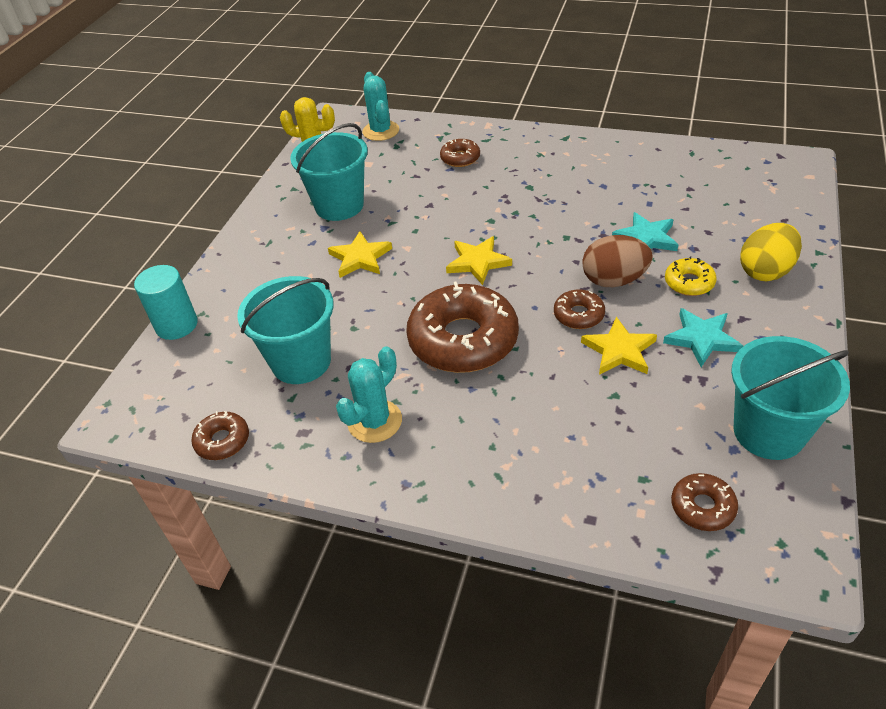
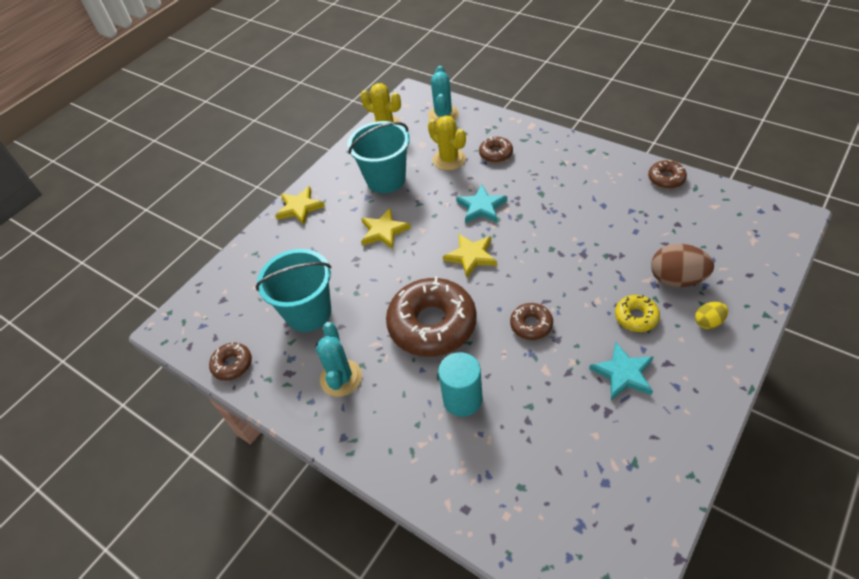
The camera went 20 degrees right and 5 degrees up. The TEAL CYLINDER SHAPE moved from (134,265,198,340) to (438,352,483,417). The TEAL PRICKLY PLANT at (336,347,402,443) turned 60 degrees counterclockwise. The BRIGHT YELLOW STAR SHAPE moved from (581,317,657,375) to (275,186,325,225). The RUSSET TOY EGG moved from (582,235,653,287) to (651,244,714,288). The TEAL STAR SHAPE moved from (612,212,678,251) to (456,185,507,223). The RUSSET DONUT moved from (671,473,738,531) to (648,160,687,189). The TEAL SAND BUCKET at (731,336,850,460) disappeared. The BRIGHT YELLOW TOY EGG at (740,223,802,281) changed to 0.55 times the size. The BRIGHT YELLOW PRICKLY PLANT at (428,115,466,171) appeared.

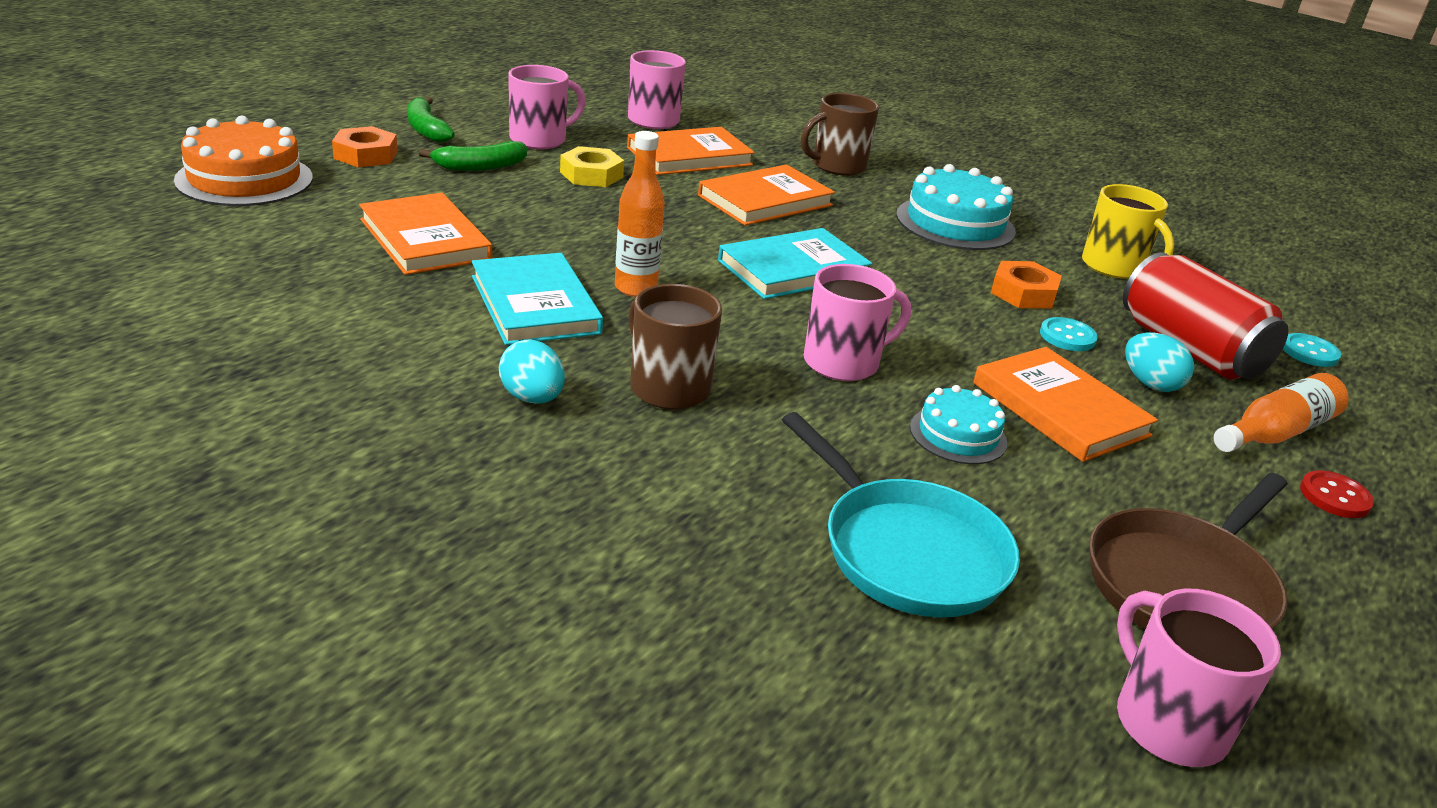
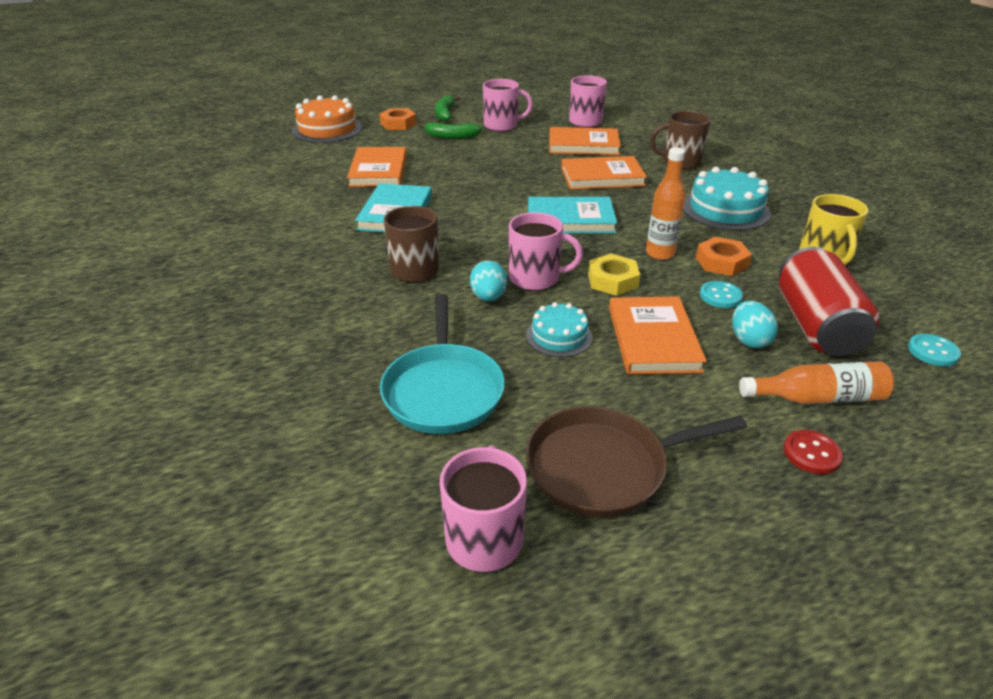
The camera went 35 degrees right and 5 degrees up. The TEAL TOY EGG moved from (499,339,565,404) to (470,261,507,301). The BRIGHT YELLOW HEX NUT moved from (560,146,624,187) to (588,254,640,296). The ORANGE-COLOURED BOTTLE moved from (615,131,665,297) to (646,147,686,260).

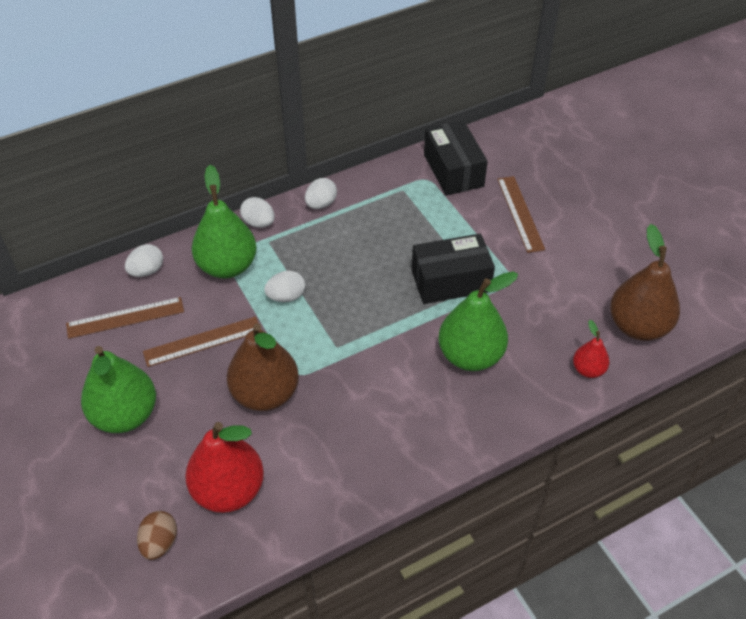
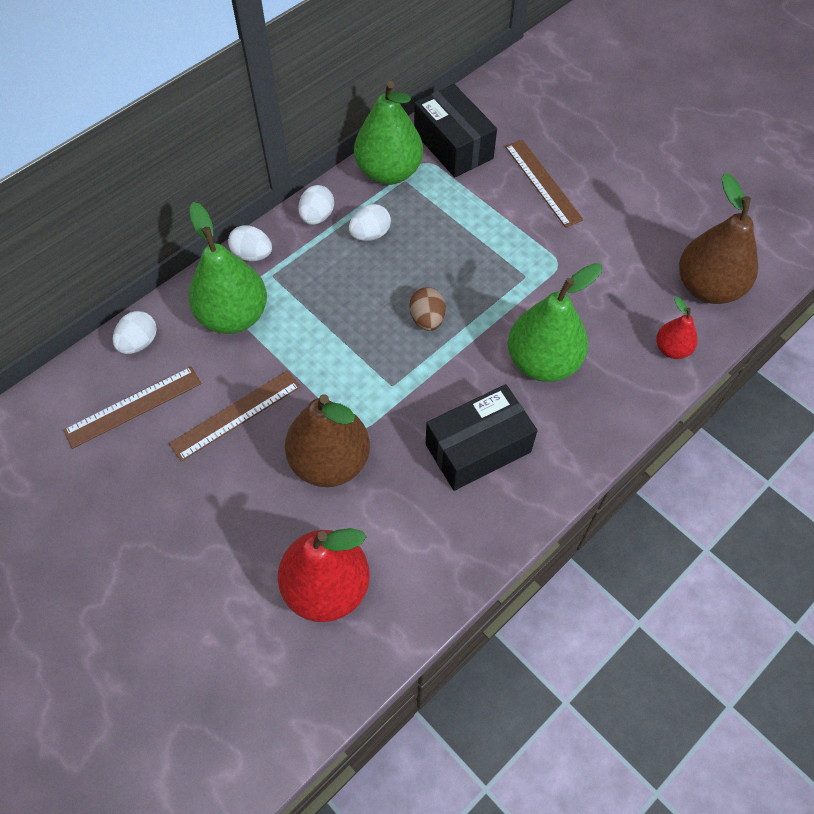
The camera went 15 degrees left and 10 degrees up. The LEAF-GREEN PEAR FRUIT moved from (81,346,156,433) to (354,81,423,185). The RUSSET TOY EGG moved from (137,511,177,560) to (409,287,446,331). The SNOW-WHITE TOY EGG moved from (264,271,305,302) to (349,204,391,241). The EBONY PACKAGE moved from (412,234,495,304) to (426,384,538,491).

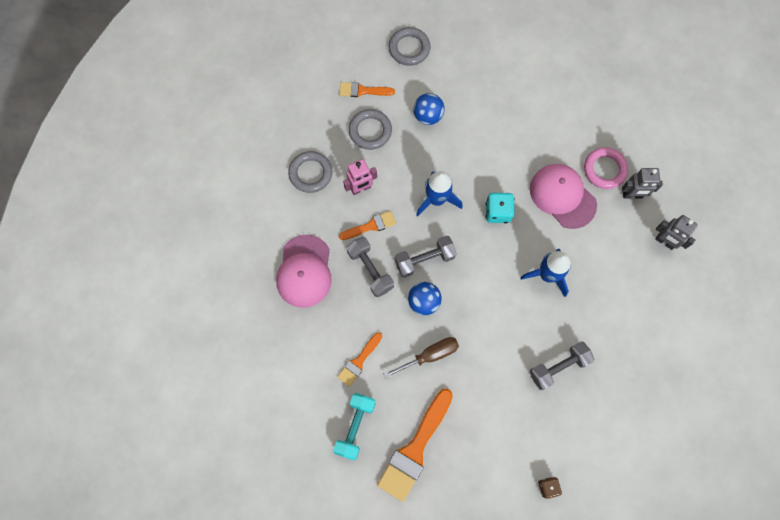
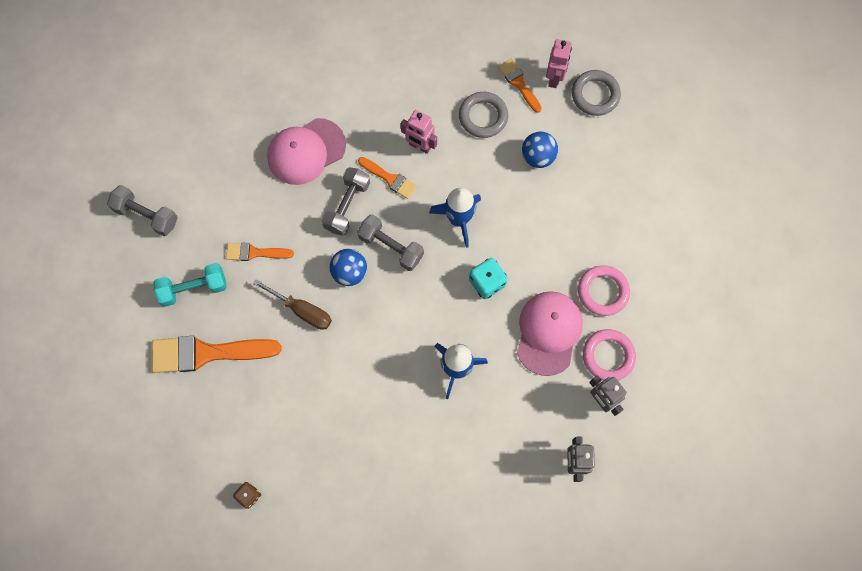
The camera went 55 degrees right and 0 degrees up. The GRAY HOOP at (288,151,332,193) disappeared. The GRAY FREE WEIGHT moved from (530,341,595,390) to (107,185,178,236). The ROSE-PINK TOY ROBOT at (546,39,572,88) appeared. The ROSE-PINK HOOP at (578,265,630,316) appeared.

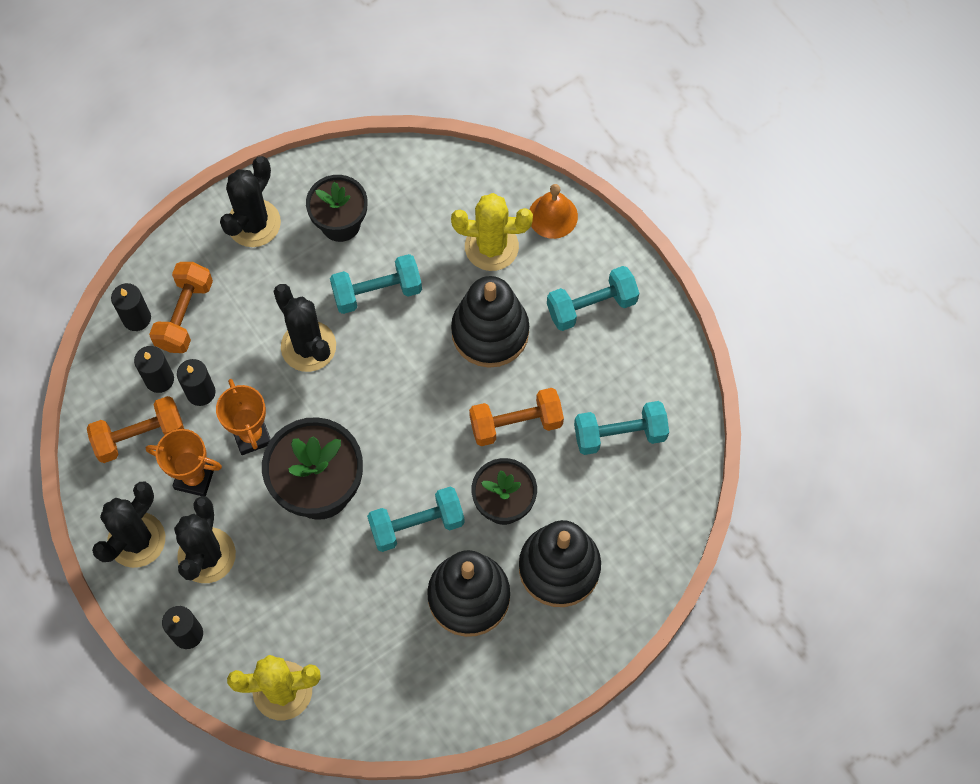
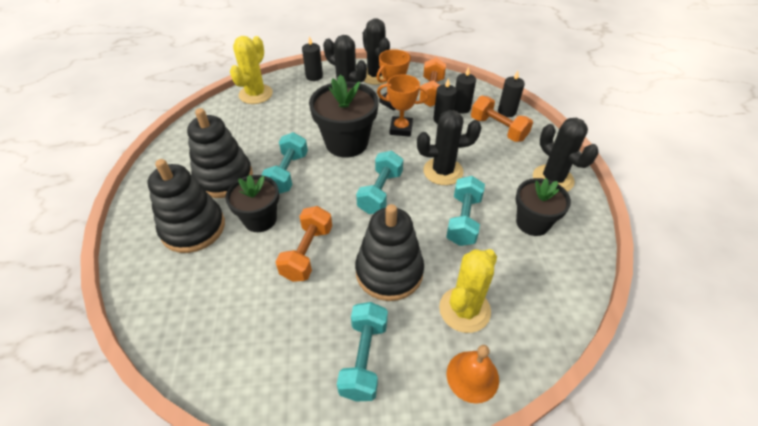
The camera went 120 degrees right and 20 degrees down. The TEAL FREE WEIGHT moved from (574,401,669,455) to (356,151,403,214).

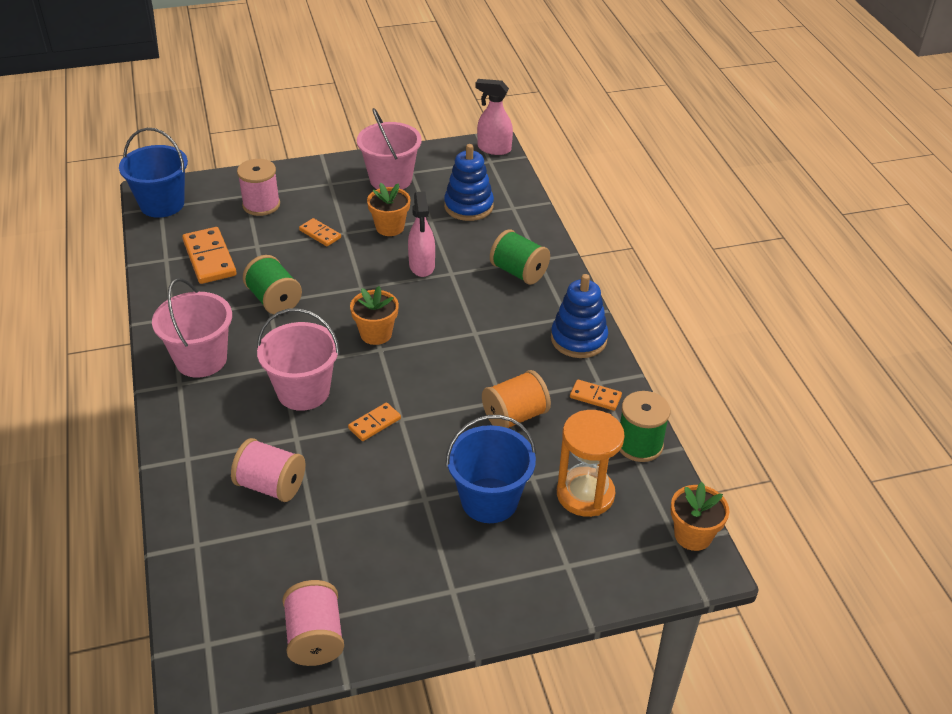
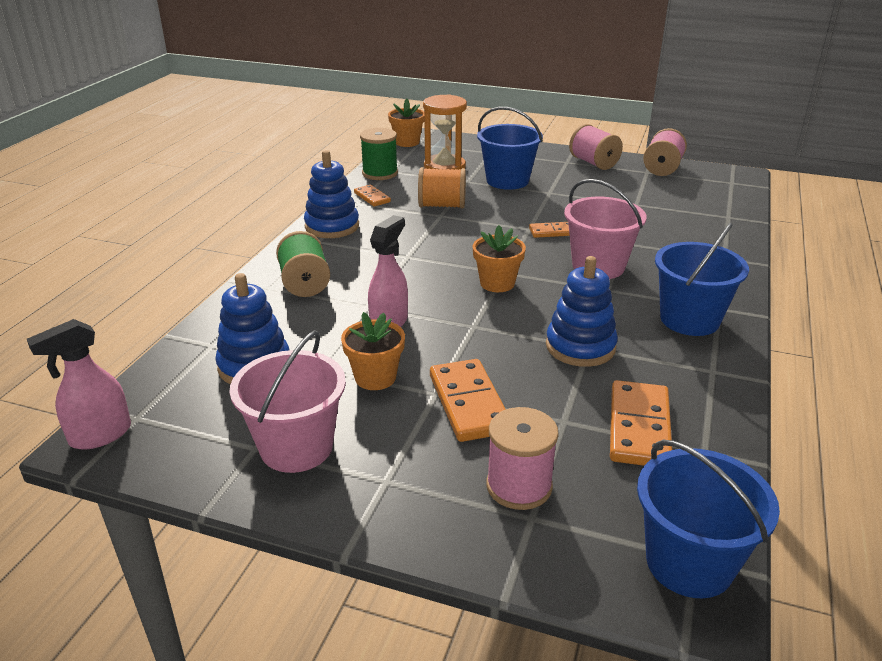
The camera went 145 degrees left and 10 degrees down. The ROSE-PINK SAND BUCKET at (152,278,232,378) became the BLUE SAND BUCKET at (655,223,749,336). The ROSE-PINK REEL OF THREAD moved from (231,438,305,502) to (569,124,623,170). The LEAF-GREEN REEL OF THREAD at (243,255,302,314) was replaced by the BLUE STACKING RINGS at (546,256,618,367). The ORANGE-COLOURED DOMINO PIECE at (299,218,341,246) changed to 1.79 times the size. The ROSE-PINK SPRAY CLEANER at (476,79,513,155) turned 90 degrees clockwise.

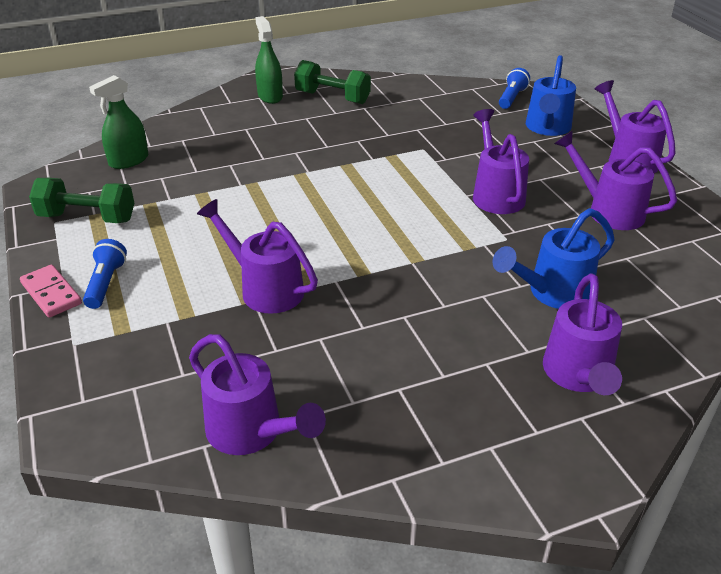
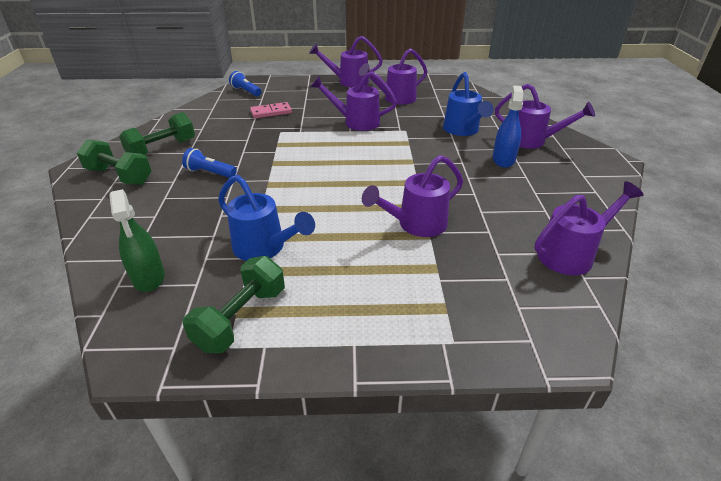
The camera went 70 degrees left and 0 degrees up. The ROSE-PINK DOMINO PIECE moved from (20,265,82,318) to (250,102,292,118). The BLUE FLASHLIGHT moved from (83,239,127,309) to (182,148,237,178). The LEAF-GREEN SPRAY CLEANER at (255,16,283,104) was replaced by the LEAF-GREEN FREE WEIGHT at (77,139,151,185). The BLUE WATERING POT moved from (526,55,576,136) to (218,175,315,261). The BLUE SPRAY CLEANER at (493,85,523,168) appeared.

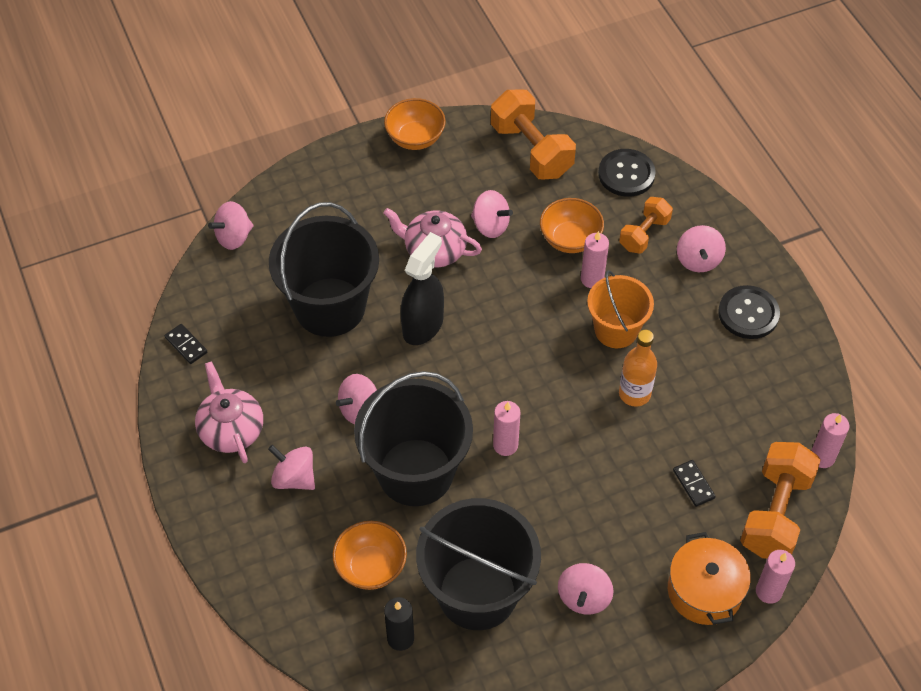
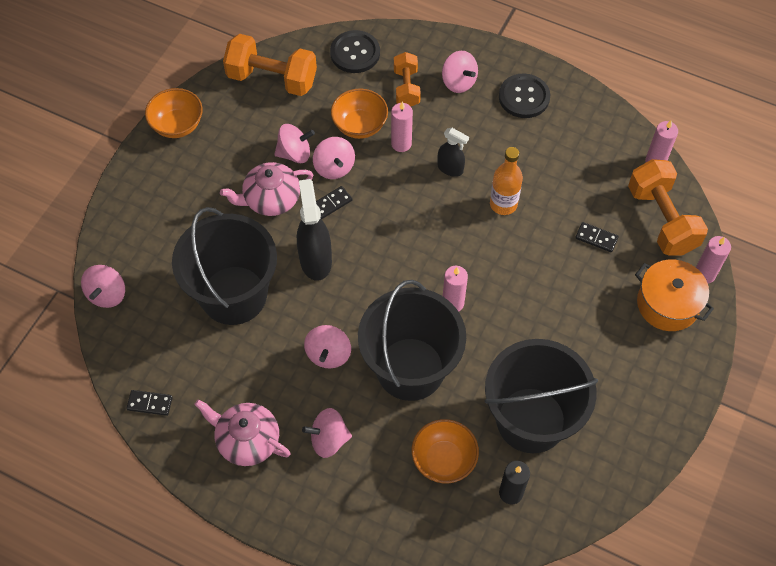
The camera went 40 degrees left and 5 degrees up. The ROSE-PINK TOY TOP moved from (558,563,614,615) to (313,137,355,179). The ORANGE-COLOURED SAND BUCKET at (587,270,654,348) was replaced by the EBONY SPRAY CLEANER at (438,128,469,177). The EBONY DOMINO PIECE at (316,186,352,219) appeared.

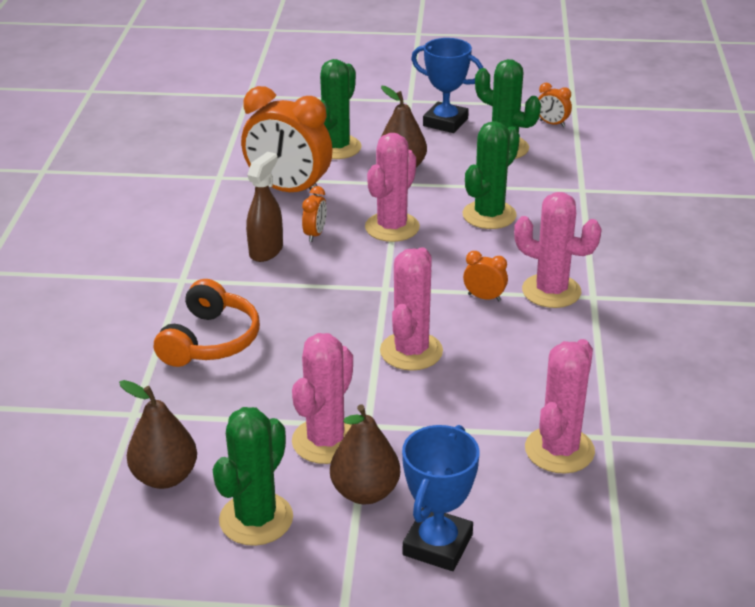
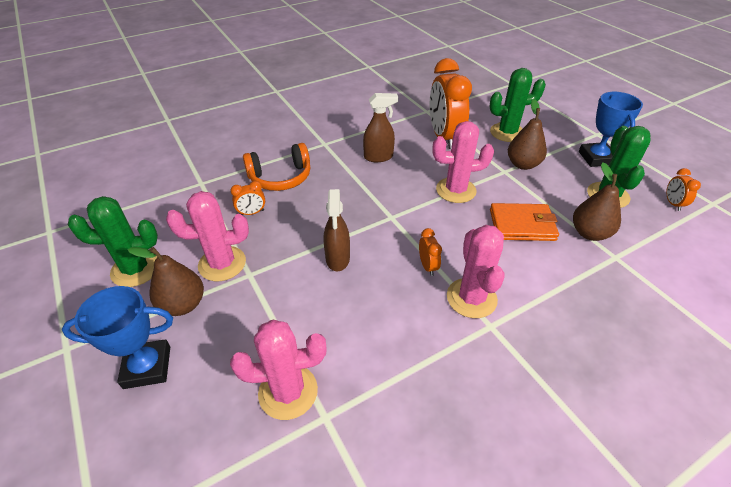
The camera went 55 degrees right and 10 degrees up. The RUSSET PEAR FRUIT moved from (119,380,197,489) to (573,162,621,241). The ORANGE-COLOURED BEDSIDE CLOCK moved from (302,186,327,242) to (230,181,265,215). The ROSE-PINK PRICKLY PLANT at (380,247,443,371) was replaced by the RUSSET SPRAY CLEANER at (324,189,350,272). The LEAF-GREEN PRICKLY PLANT at (463,121,520,229) was replaced by the ORANGE-COLOURED WALLET at (490,203,559,241).

